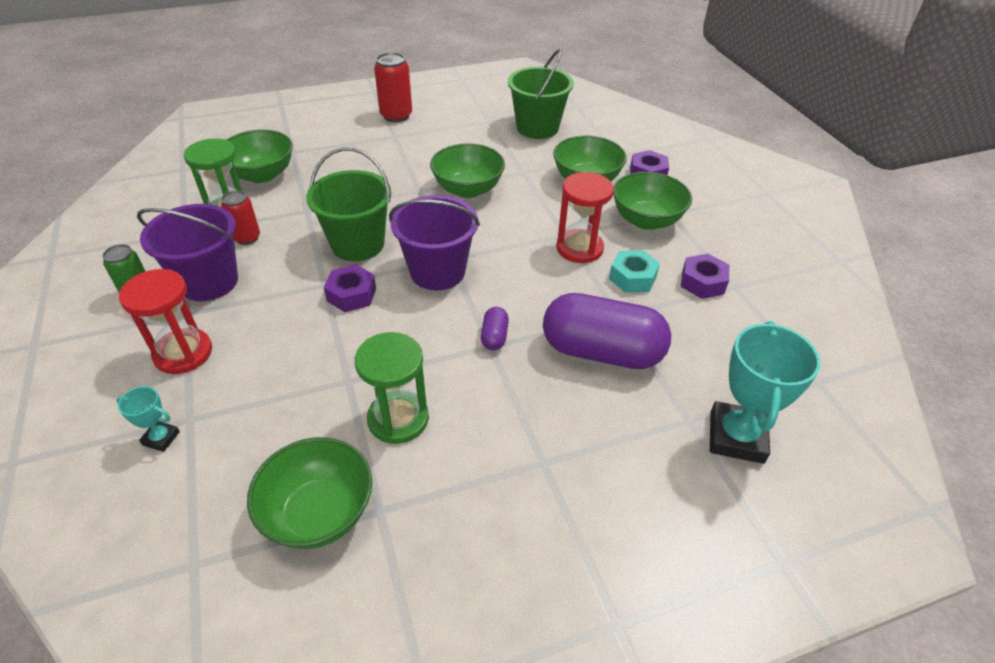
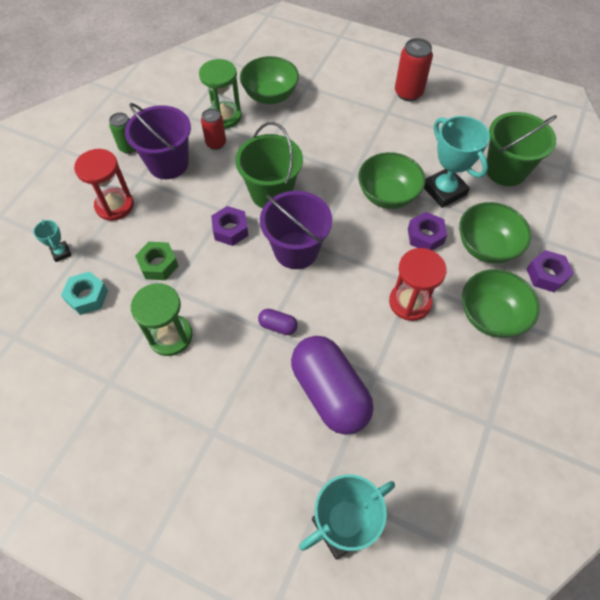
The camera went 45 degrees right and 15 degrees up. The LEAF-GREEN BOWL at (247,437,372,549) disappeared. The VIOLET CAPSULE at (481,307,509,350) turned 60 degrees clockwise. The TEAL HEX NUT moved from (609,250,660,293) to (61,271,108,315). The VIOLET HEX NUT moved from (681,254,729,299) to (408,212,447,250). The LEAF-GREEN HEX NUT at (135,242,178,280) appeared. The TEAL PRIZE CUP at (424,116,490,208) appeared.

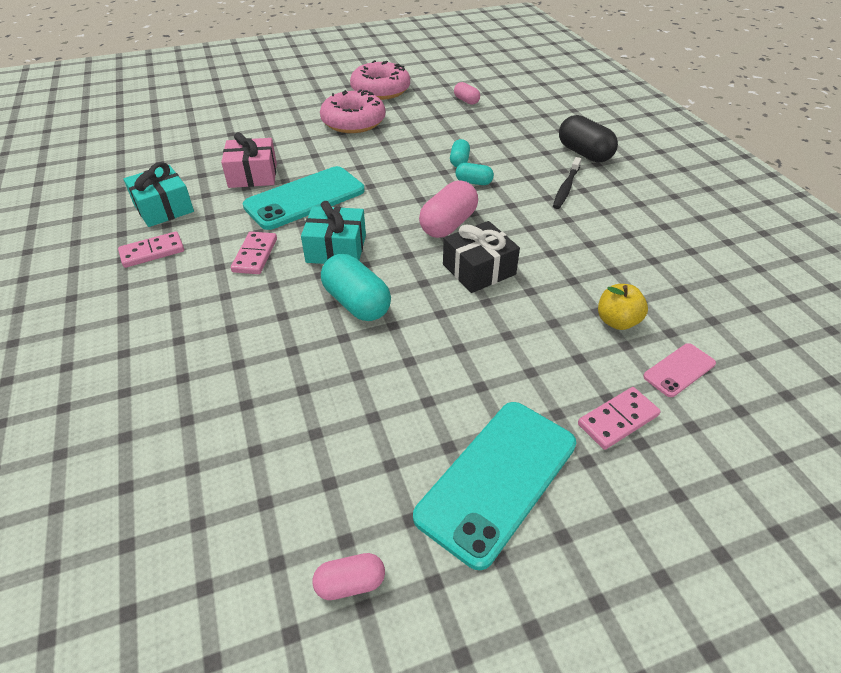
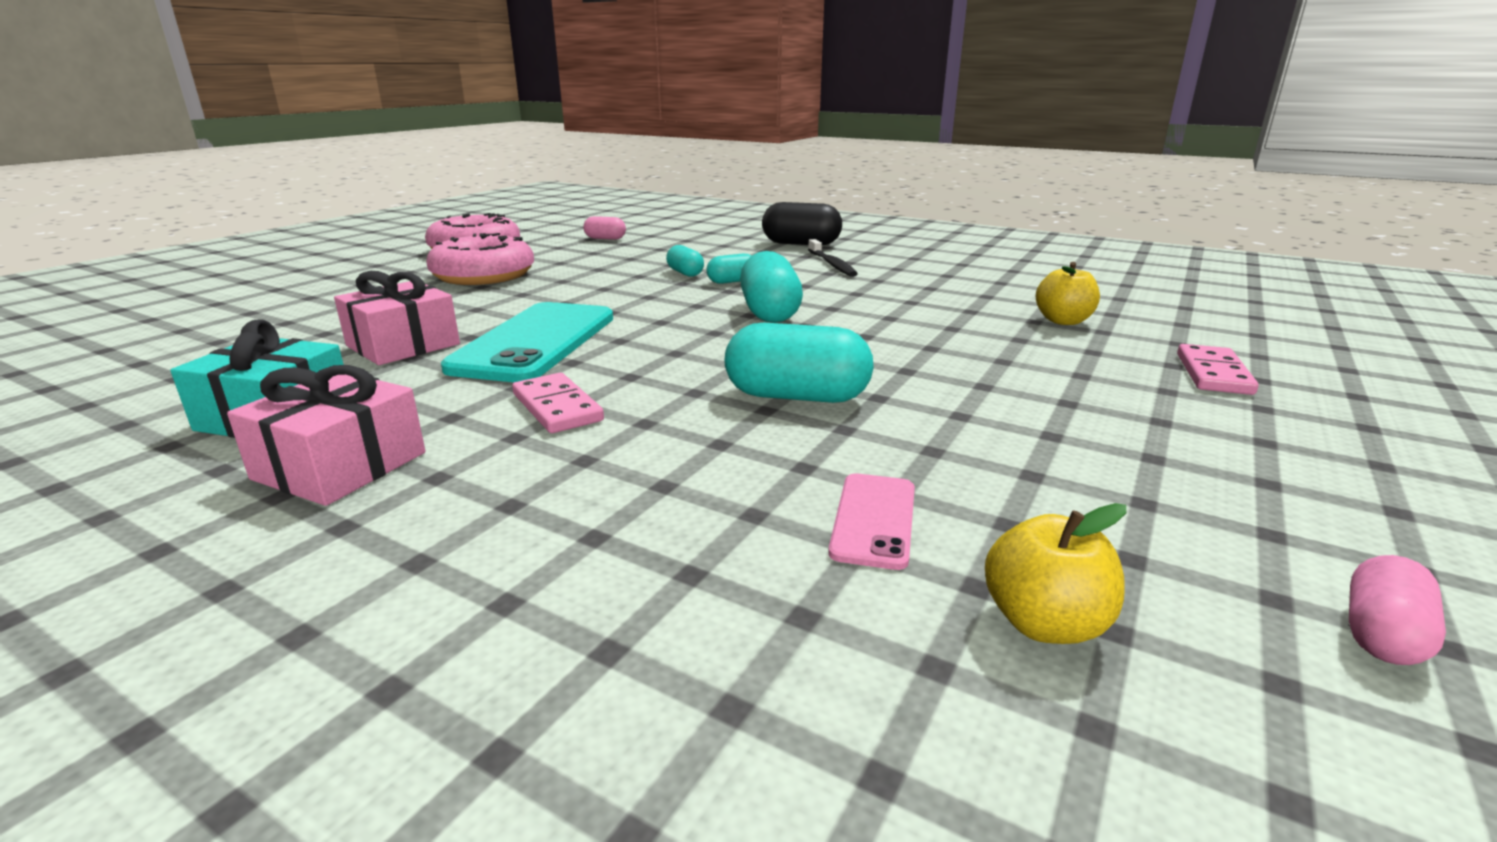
The camera went 40 degrees left and 20 degrees down. The ROSE-PINK DOMINO PIECE at (118,231,184,268) was replaced by the ROSE-PINK PRESENT at (227,365,425,506). The TEAL PRESENT at (301,201,366,264) disappeared. The TEAL SMARTPHONE at (413,402,576,570) disappeared. The ROSE-PINK CAPSULE at (419,180,478,238) became the TEAL CAPSULE at (740,251,803,323). The EBONY PRESENT at (443,221,520,293) disappeared. The ROSE-PINK SMARTPHONE moved from (643,343,716,397) to (828,473,915,570). The BRIGHT YELLOW APPLE at (985,503,1126,644) appeared.

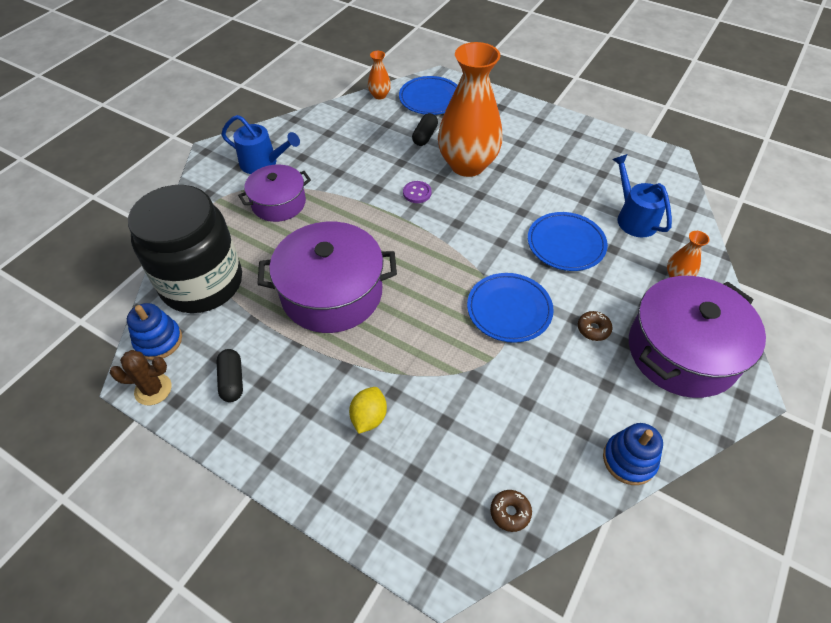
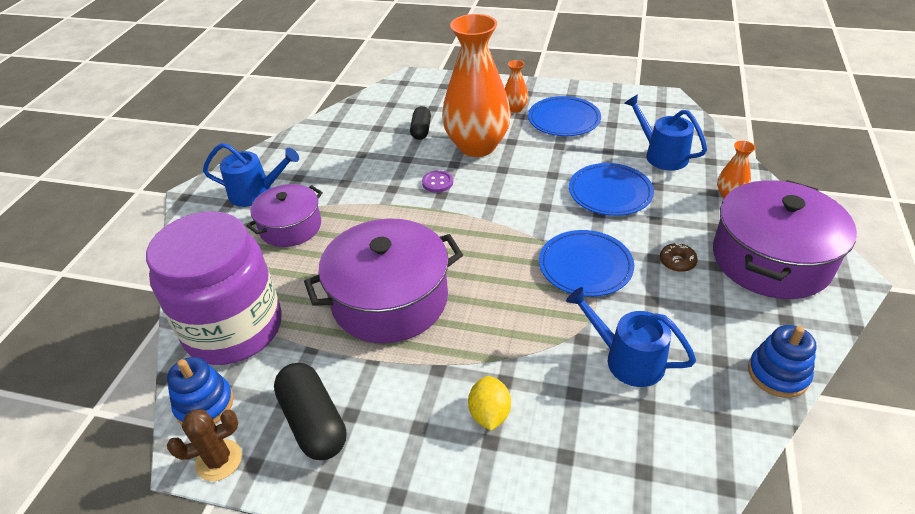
The camera went 15 degrees left and 10 degrees down. The EBONY JAM JAR at (128,185,242,313) became the VIOLET JAM JAR at (146,211,282,365). The EBONY CAPSULE at (217,349,243,402) changed to 1.60 times the size. The ORANGE-COLOURED TALL VASE moved from (368,51,391,100) to (505,60,529,113). The BLUE PLATE moved from (399,76,457,115) to (528,96,601,136). The RUSSET DONUT at (490,490,532,532) disappeared. The BLUE WATERING POT at (566,287,696,387) appeared.

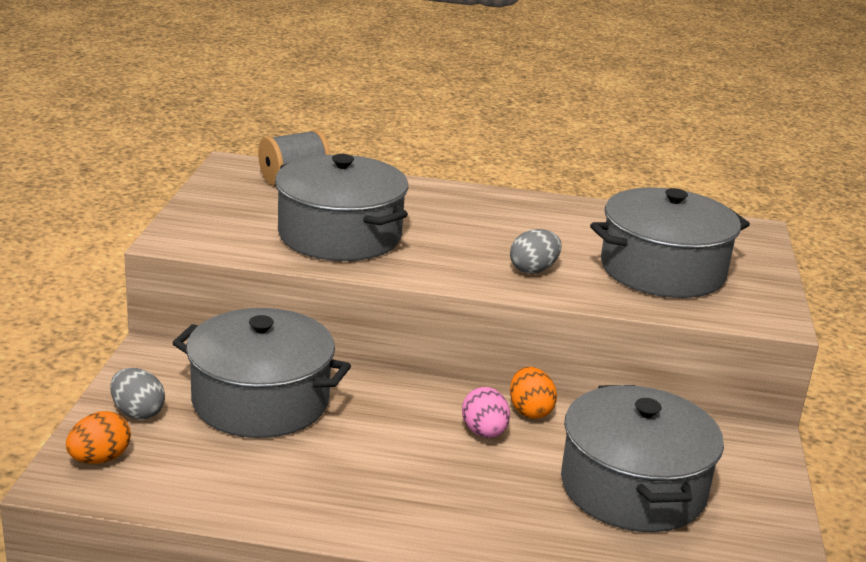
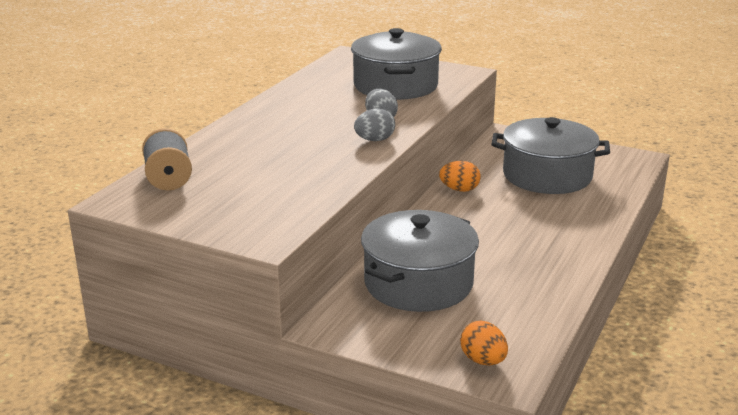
The camera went 70 degrees left and 0 degrees up. The GRAY TOY EGG moved from (110,368,165,420) to (354,108,395,141). The GRAY POT at (275,154,408,261) disappeared. The ROSE-PINK TOY EGG at (462,387,510,438) disappeared.

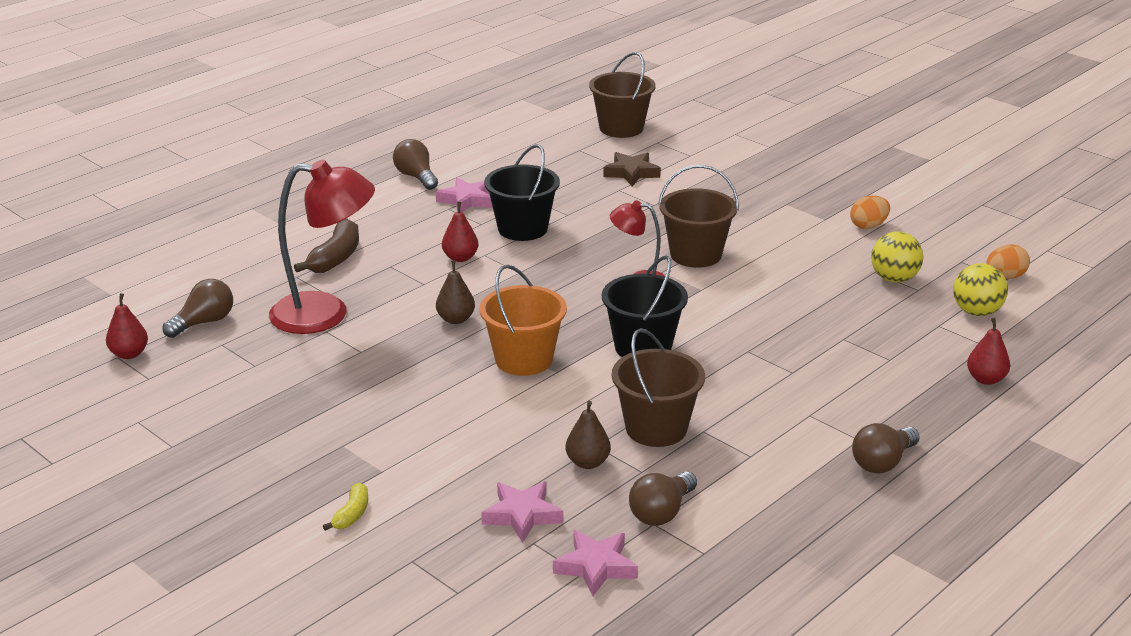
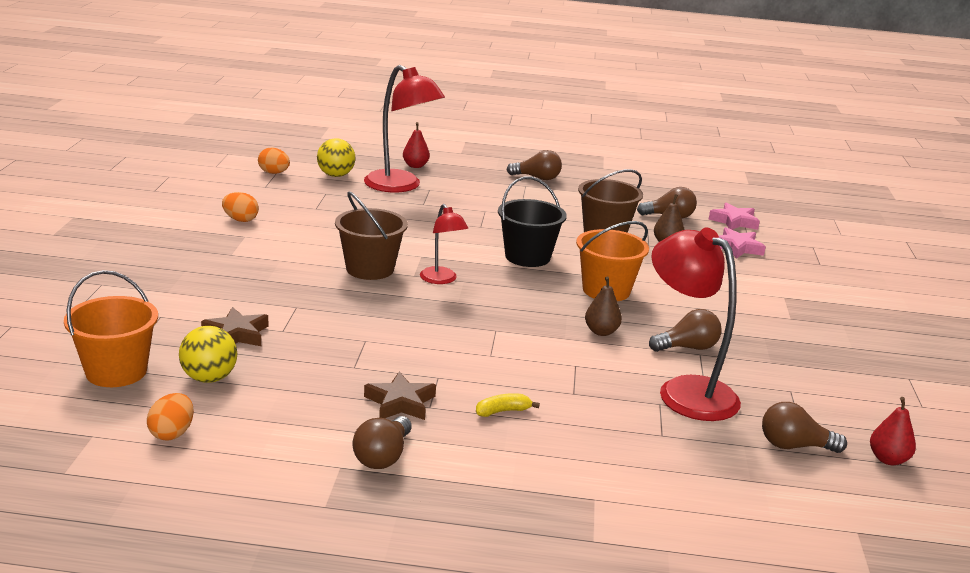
The camera went 130 degrees left and 5 degrees down. The RUSSET BANANA FRUIT at (294,218,359,273) disappeared. The BRIGHT YELLOW BANANA FRUIT moved from (323,483,368,531) to (476,393,540,417). The ROSE-PINK STAR SHAPE at (436,177,493,212) became the RUSSET STAR SHAPE at (364,371,436,420). The SCARLET PEAR FRUIT at (442,202,478,262) disappeared. The EBONY SAND BUCKET at (484,144,560,241) disappeared. The RUSSET SAND BUCKET at (589,52,656,138) became the ORANGE-COLOURED SAND BUCKET at (64,270,158,387). The BRIGHT YELLOW PLAY BALL moved from (871,231,923,283) to (179,326,237,383). The ORANGE-COLOURED TOY EGG at (147,393,194,441) appeared. The SCARLET READING LAMP at (364,65,445,192) appeared. The RUSSET LIGHTBULB at (649,309,722,352) appeared.

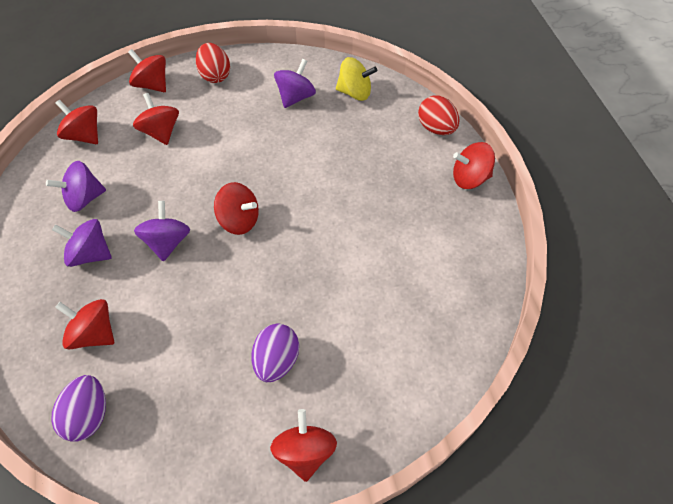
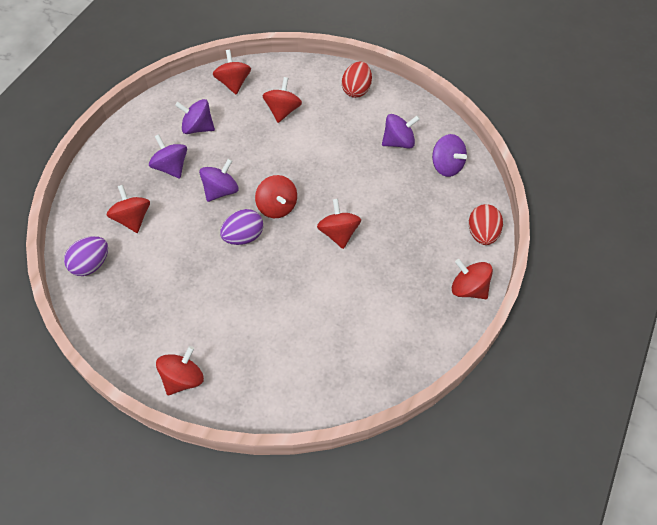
The camera went 40 degrees right and 0 degrees up. The SCARLET TOY TOP moved from (128,49,166,92) to (317,199,361,249). The VIOLET TOY EGG moved from (252,324,299,382) to (220,209,263,245). The BRIGHT YELLOW TOY TOP at (336,57,377,101) became the VIOLET TOY TOP at (432,134,467,177).

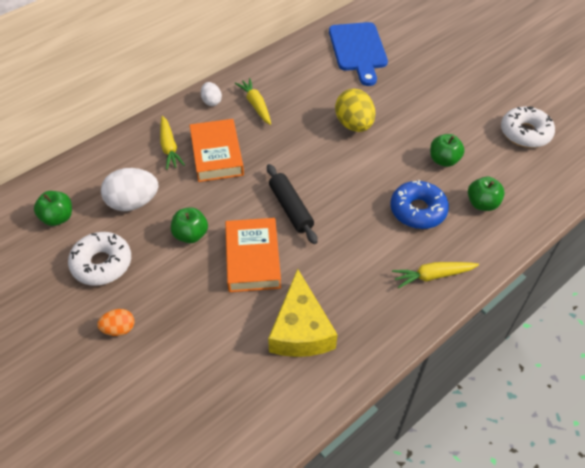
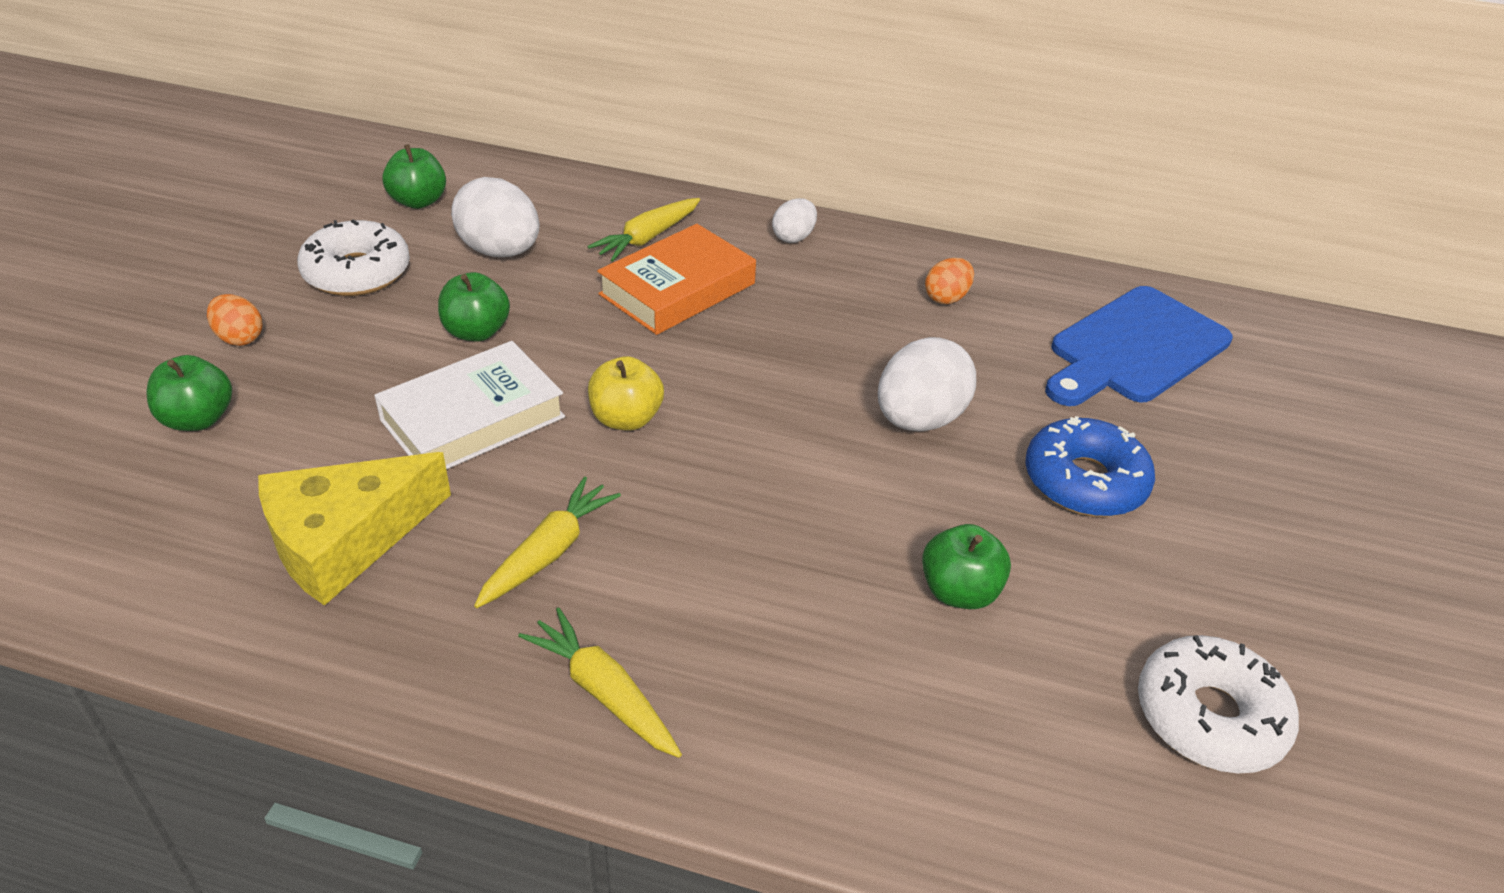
The camera went 55 degrees right and 10 degrees down. The ORANGE-COLOURED BOOK at (225,218,281,292) became the SNOW-WHITE BOOK at (374,341,565,469). The BRIGHT YELLOW ROOT VEGETABLE moved from (235,78,271,125) to (474,476,621,608). The EBONY PASTRY ROLLER at (267,164,318,244) was replaced by the BRIGHT YELLOW APPLE at (588,356,664,430). The BRIGHT YELLOW TOY EGG at (335,89,375,132) became the SNOW-WHITE TOY EGG at (878,337,976,431). The BLUE DONUT moved from (390,180,449,229) to (1025,416,1155,517). The LEAF-GREEN APPLE moved from (468,176,505,211) to (146,355,232,431). The ORANGE-COLOURED TOY EGG at (925,258,974,304) appeared.

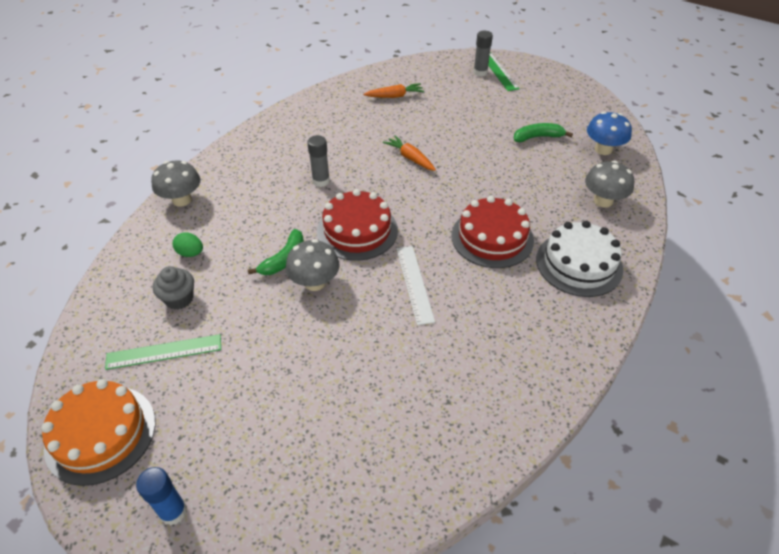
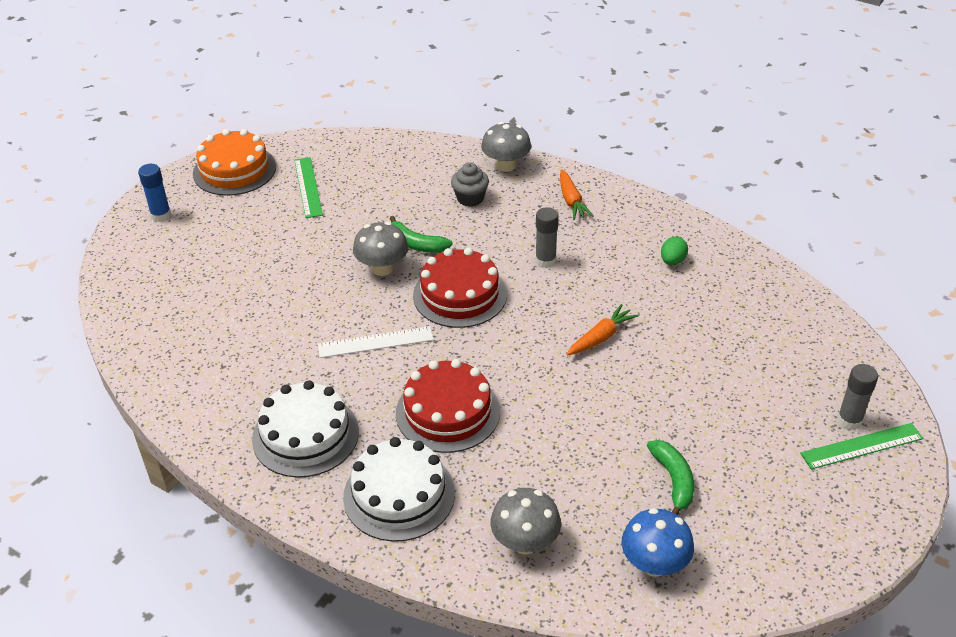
The camera went 90 degrees right and 5 degrees down. The GRAY FAIRY CAKE moved from (153,266,194,310) to (451,162,489,207). The LEAF-GREEN TOY EGG moved from (173,233,203,257) to (661,237,688,265). The ORANGE-COLOURED ROOT VEGETABLE moved from (363,83,424,98) to (560,169,594,220). The SNOW-WHITE LAYER CAKE at (252,380,359,478) appeared.

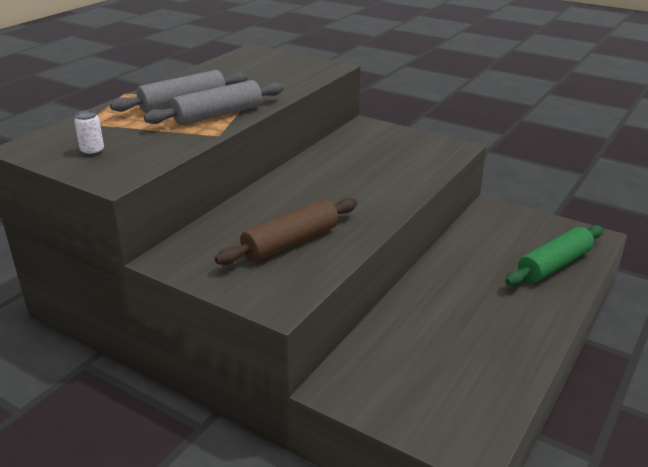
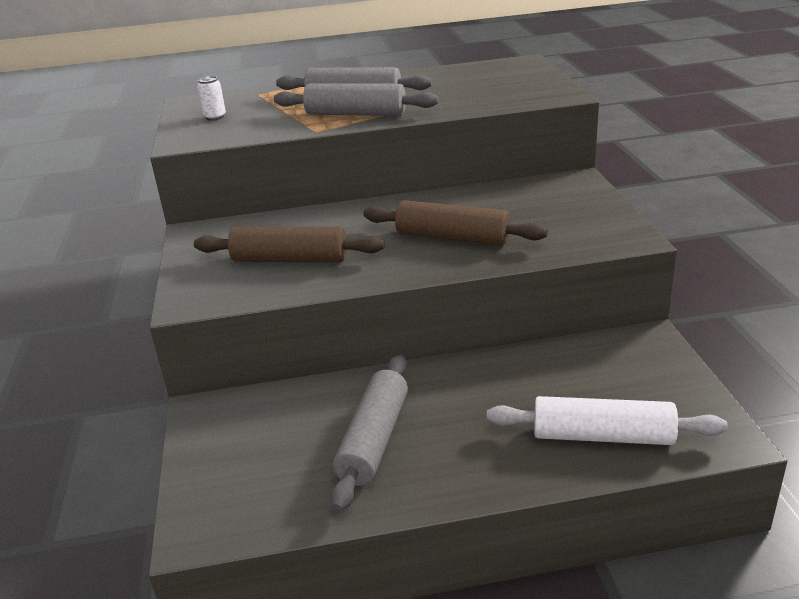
The camera went 50 degrees right and 0 degrees up. The LEAF-GREEN PASTRY ROLLER at (505,225,603,286) became the SNOW-WHITE PASTRY ROLLER at (487,396,728,445). The GRAY PASTRY ROLLER at (330,355,408,512) appeared. The RUSSET PASTRY ROLLER at (363,200,548,246) appeared.

